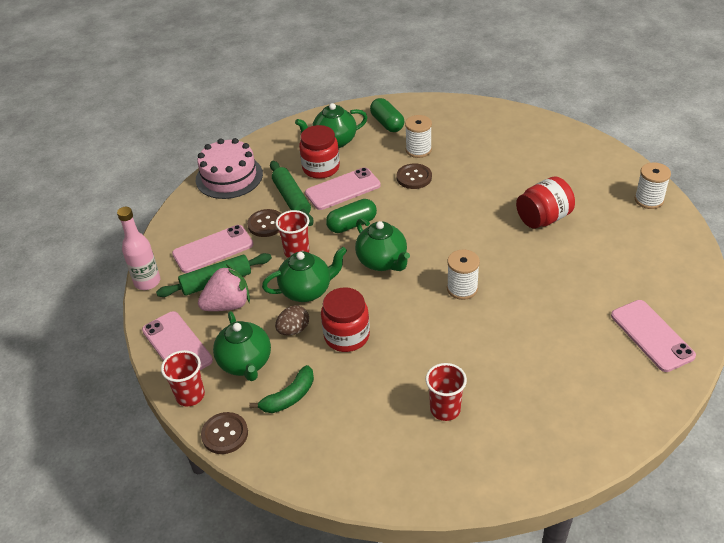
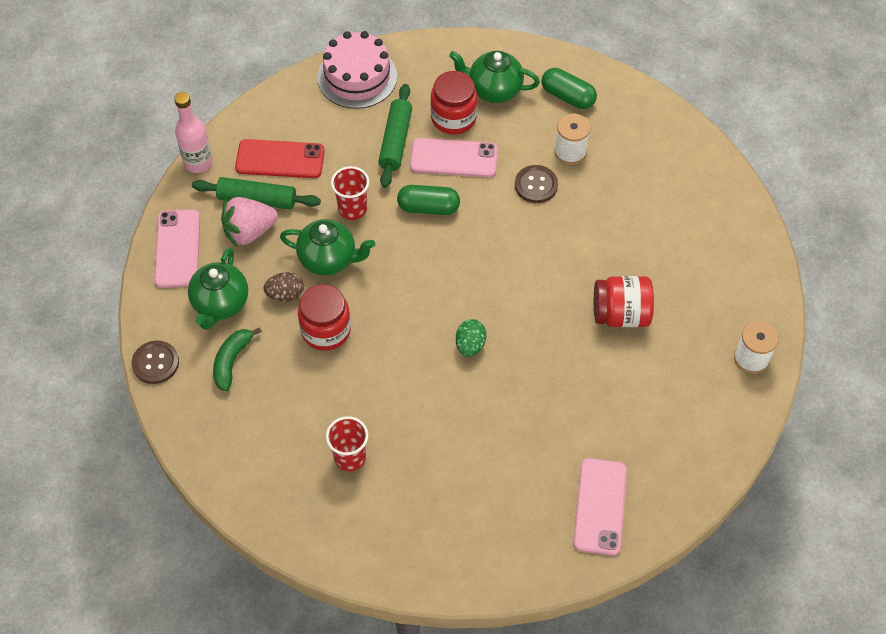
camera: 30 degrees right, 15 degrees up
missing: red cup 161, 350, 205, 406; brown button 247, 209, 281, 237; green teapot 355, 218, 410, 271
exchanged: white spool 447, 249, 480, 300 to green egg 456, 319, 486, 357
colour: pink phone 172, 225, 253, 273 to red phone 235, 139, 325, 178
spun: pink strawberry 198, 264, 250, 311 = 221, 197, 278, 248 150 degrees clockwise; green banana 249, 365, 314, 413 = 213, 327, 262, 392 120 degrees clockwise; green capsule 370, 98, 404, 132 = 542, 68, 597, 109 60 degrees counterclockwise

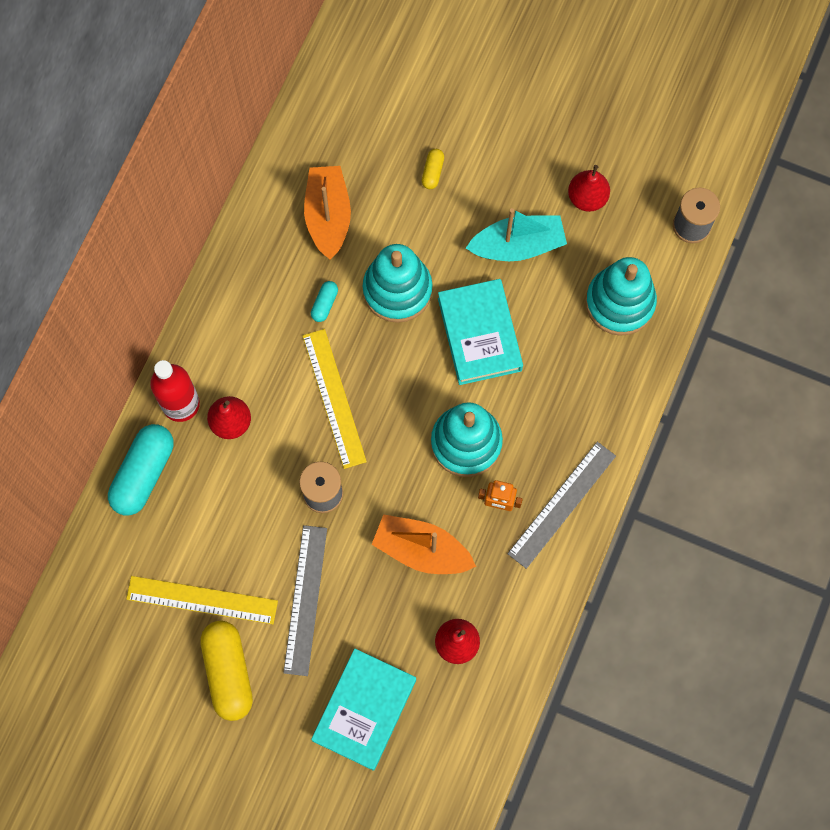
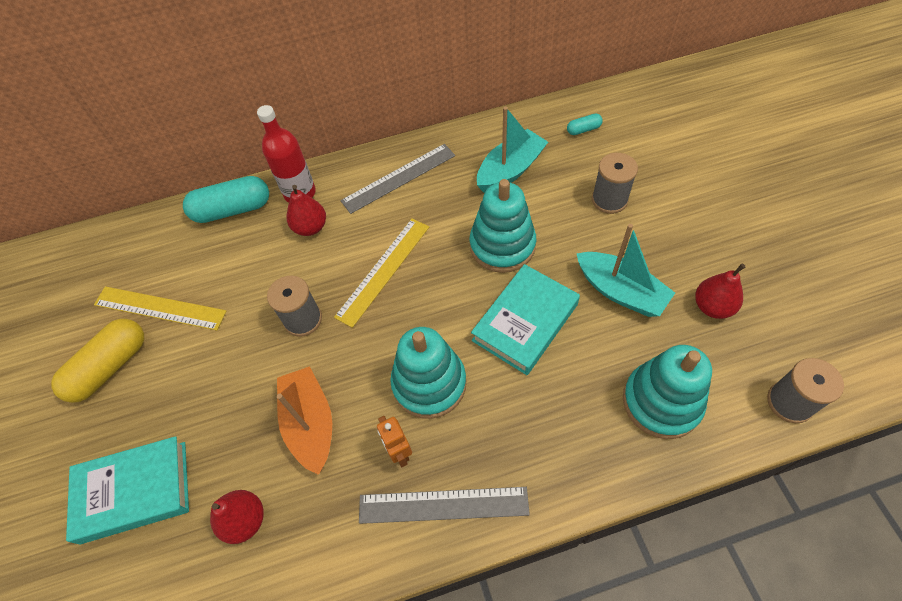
camera: 55 degrees right, 15 degrees down
relocated: grey ruler 283, 525, 327, 676 to 340, 144, 455, 214; turquoise capsule 311, 281, 338, 322 to 567, 114, 603, 135
exchanged: yellow capsule 422, 149, 444, 189 to grey spool 592, 153, 638, 214
colour: orange boat 304, 166, 351, 259 to turquoise boat 477, 107, 548, 193
spun: yellow ruler 126, 576, 278, 624 = 94, 286, 227, 331 45 degrees counterclockwise

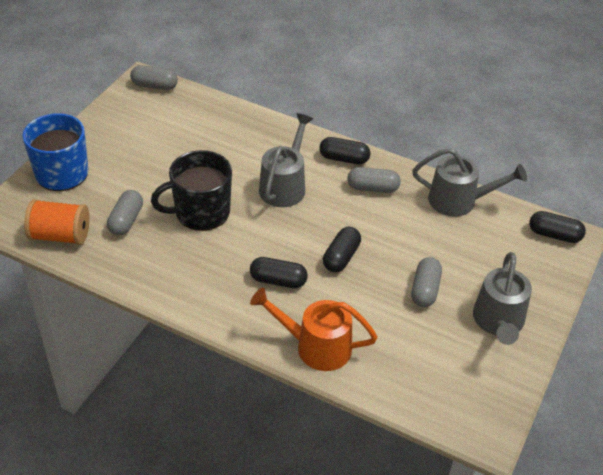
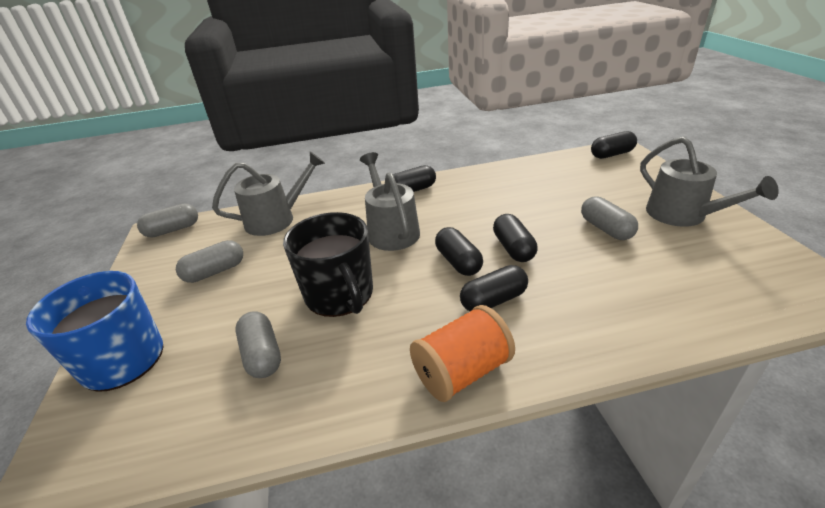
camera: 35 degrees left, 10 degrees down
missing: orange watering can 250, 288, 377, 371
appeared: black capsule 435, 227, 483, 276
relocated: orange spool 24, 199, 90, 245 to 410, 305, 515, 402; grey capsule 347, 167, 401, 193 to 176, 240, 243, 283; grey watering can 412, 148, 527, 217 to 212, 152, 325, 236
spun: black mug 151, 150, 232, 231 = 283, 212, 373, 317 60 degrees counterclockwise

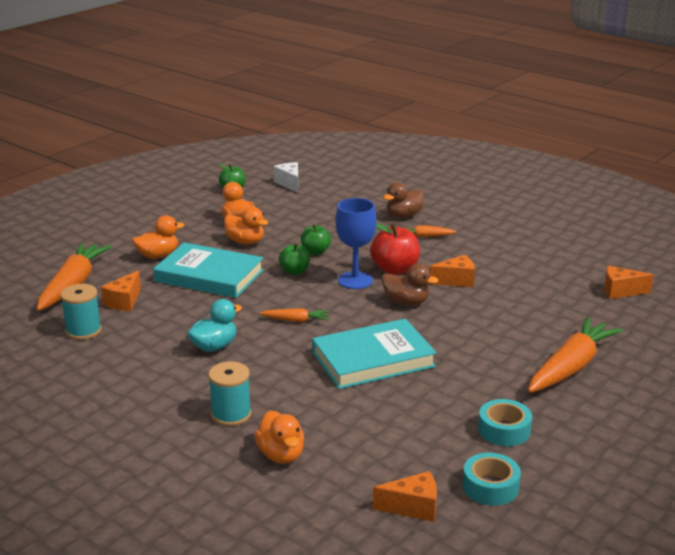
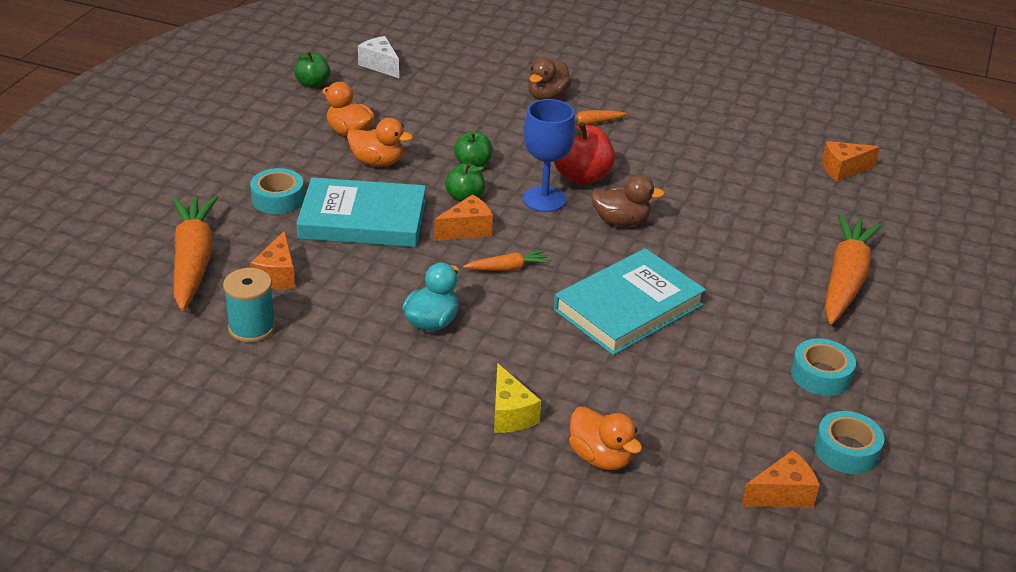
camera: 20 degrees left, 10 degrees up
relocated: orange cheese 428, 255, 475, 287 to 434, 194, 493, 241
exchanged: orange duck 132, 215, 185, 259 to turquoise tape 250, 168, 304, 214; turquoise spool 208, 362, 251, 426 to yellow cheese 494, 363, 541, 433

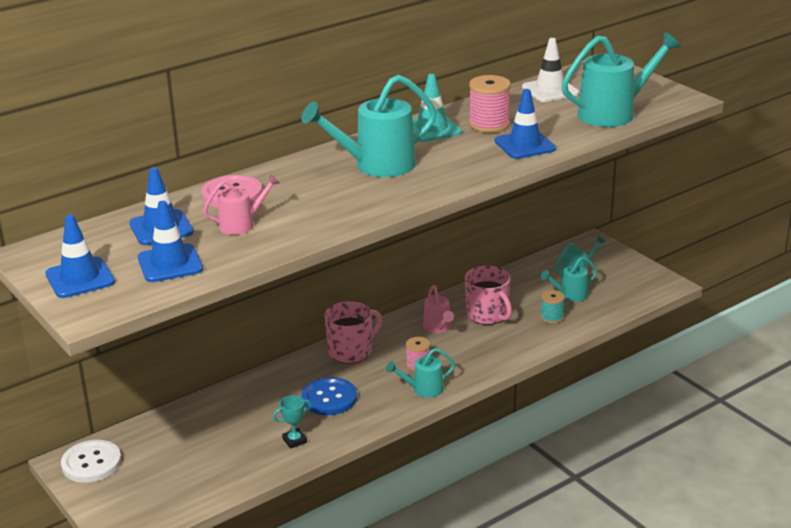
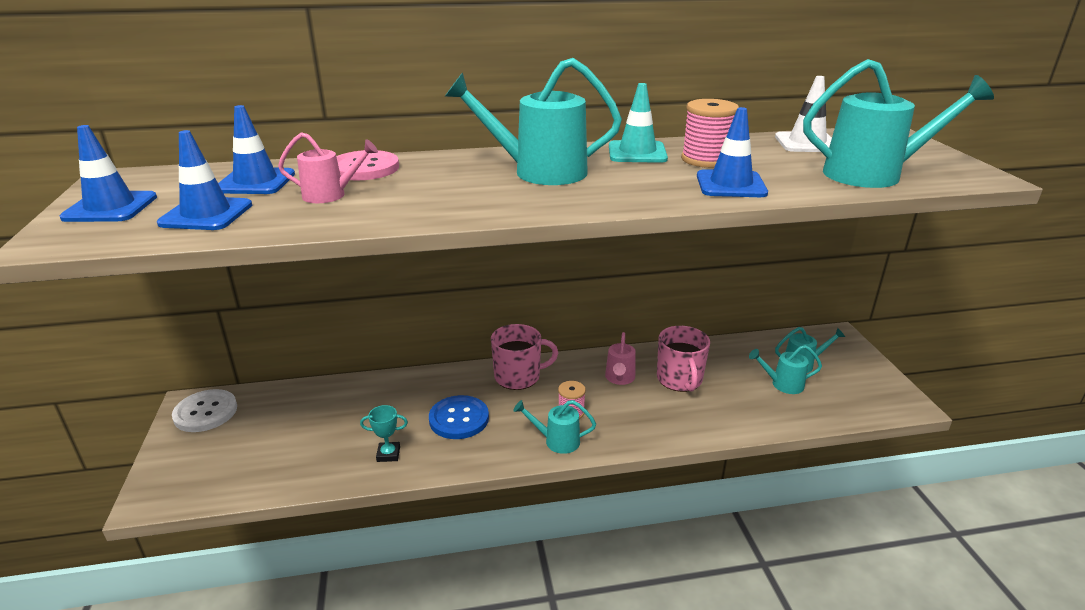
camera: 25 degrees right, 0 degrees up
missing: turquoise spool 541, 290, 565, 324

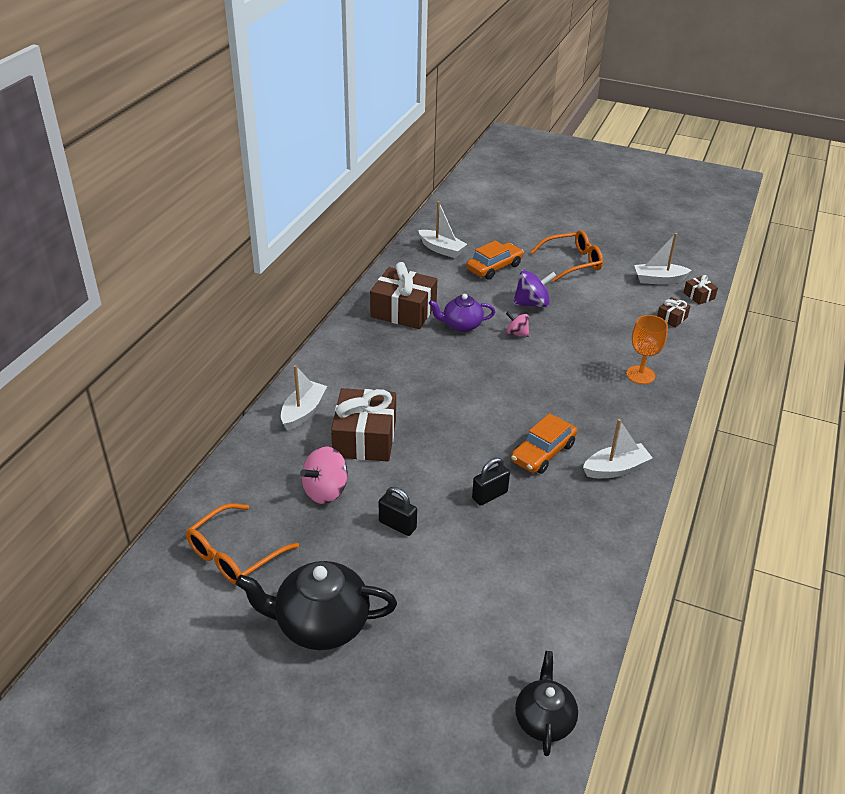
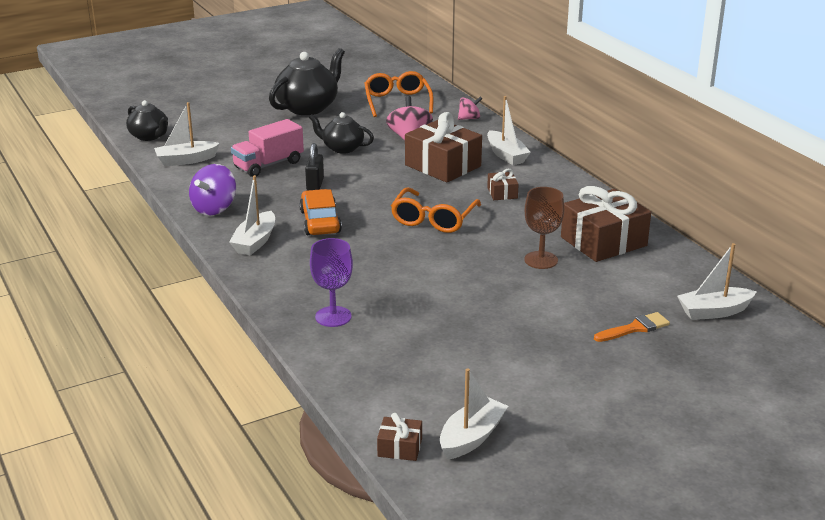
camera: 130 degrees right, 10 degrees down
appeared: white boat 154, 102, 220, 166; pink truck 231, 119, 304, 177
relocated: pink spinning top 506, 311, 529, 337 to 458, 97, 482, 120; purple spinning top 513, 270, 556, 308 to 189, 164, 236, 216; orange glasses 531, 230, 603, 282 to 391, 188, 481, 233; brown gift 657, 297, 690, 328 to 487, 169, 519, 200
exchanged: black padlock 379, 487, 417, 536 to black teapot 309, 112, 374, 154; purple teapot 429, 294, 495, 332 to brown goblet 524, 187, 564, 269; orange car 466, 240, 524, 280 to orange brush 594, 312, 670, 342
colour: orange goblet 626, 315, 668, 384 to purple goblet 310, 238, 353, 327

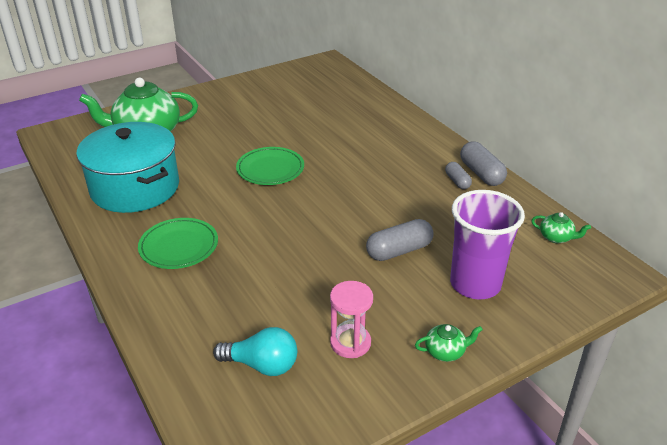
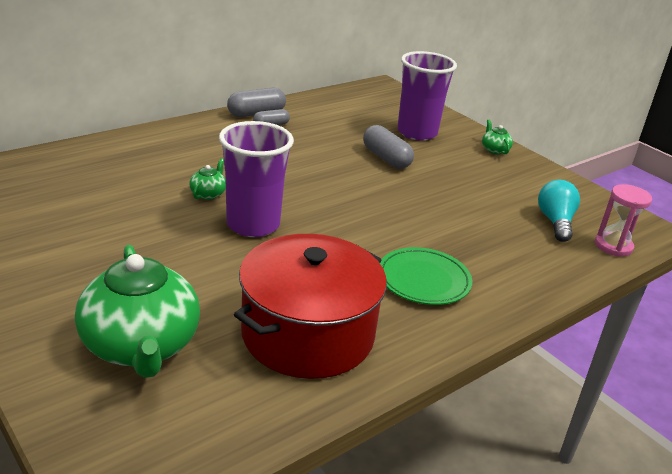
camera: 100 degrees left, 5 degrees down
relocated: pink hourglass 330, 281, 373, 358 to 595, 184, 652, 257; green teapot 531, 212, 591, 243 to 189, 158, 226, 200
exchanged: green plate 236, 147, 304, 185 to purple cup 219, 121, 294, 237
colour: turquoise pot 76, 122, 179, 213 to red pot 234, 234, 387, 379

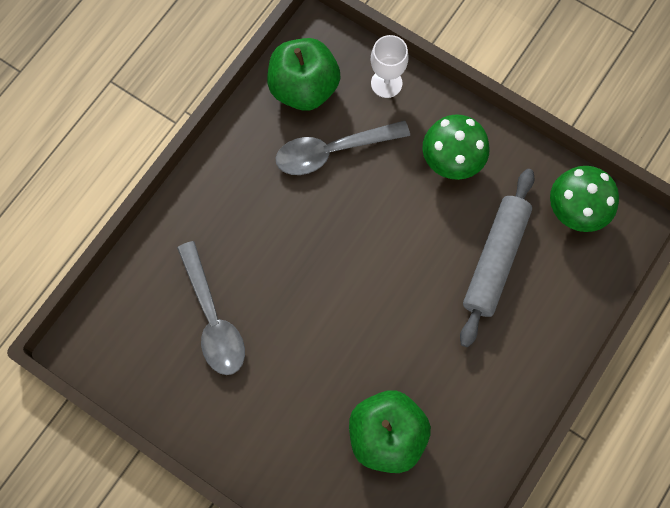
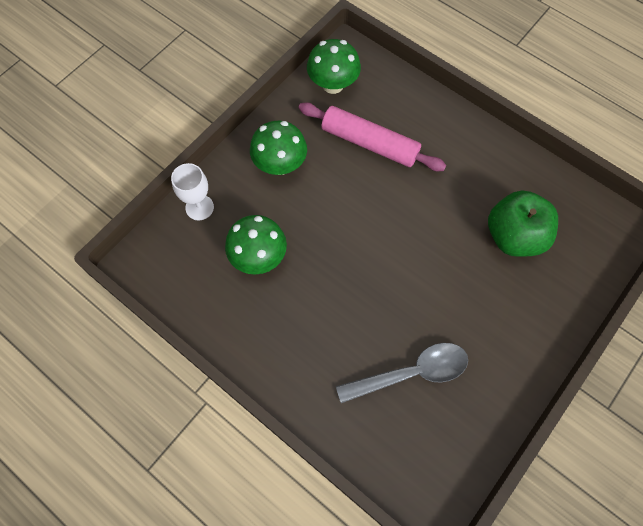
camera: 85 degrees left, 5 degrees down
missing: green apple 267, 38, 340, 111
exchanged: grey spoon 276, 120, 410, 175 to green mushroom 225, 215, 287, 275
colour: grey rolling pin 460, 169, 535, 347 to pink rolling pin 298, 102, 446, 171

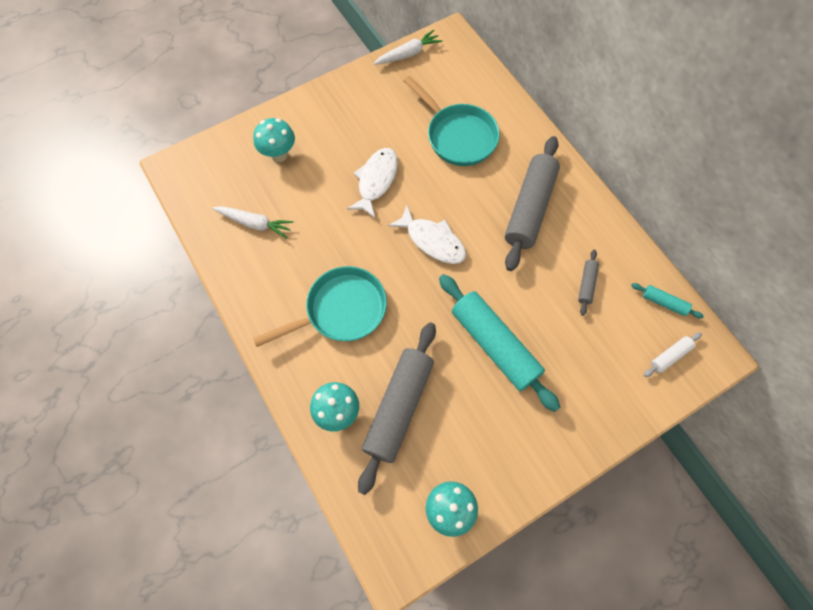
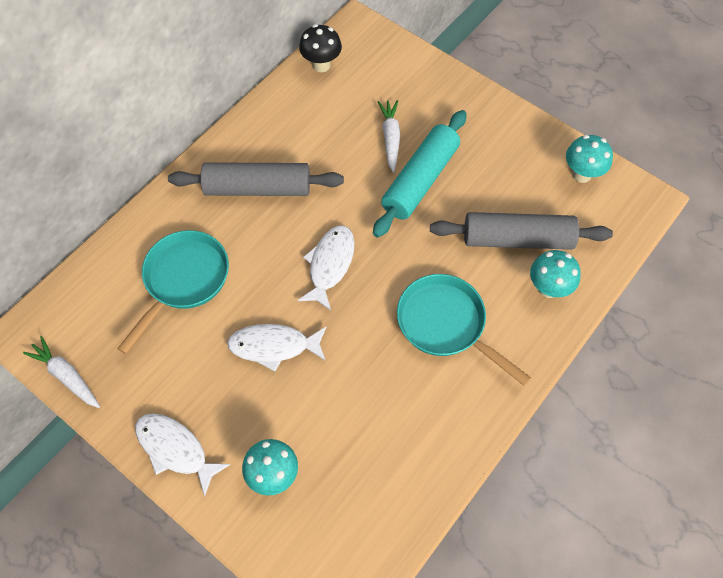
camera: 110 degrees left, 5 degrees down
missing: grey rolling pin 578, 250, 599, 316; white rolling pin 644, 332, 702, 377
appeared: white fish 135, 413, 230, 497
relocated: white carrot 212, 206, 294, 239 to 378, 100, 400, 173
exchanged: turquoise rolling pin 631, 283, 704, 318 to black mushroom 299, 24, 342, 72

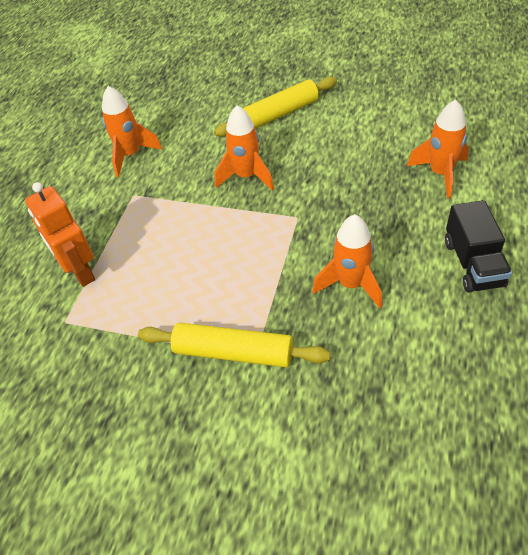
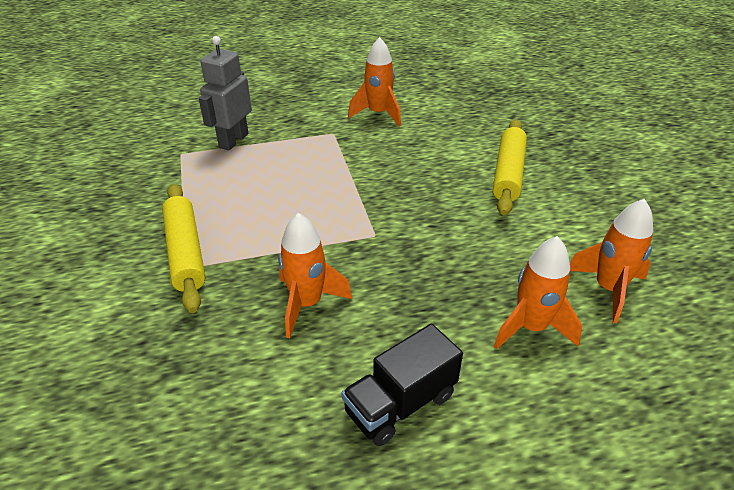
camera: 55 degrees right, 10 degrees down
relocated: orange rocket 215, 105, 274, 191 to 570, 199, 653, 323
colour: orange robot 25, 182, 95, 287 to grey robot 199, 36, 252, 150
spun: yellow rolling pin 214, 76, 337, 137 = 493, 119, 527, 215 75 degrees clockwise

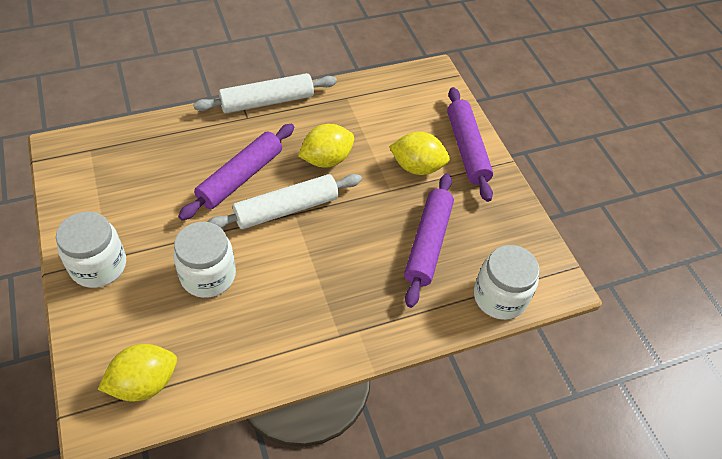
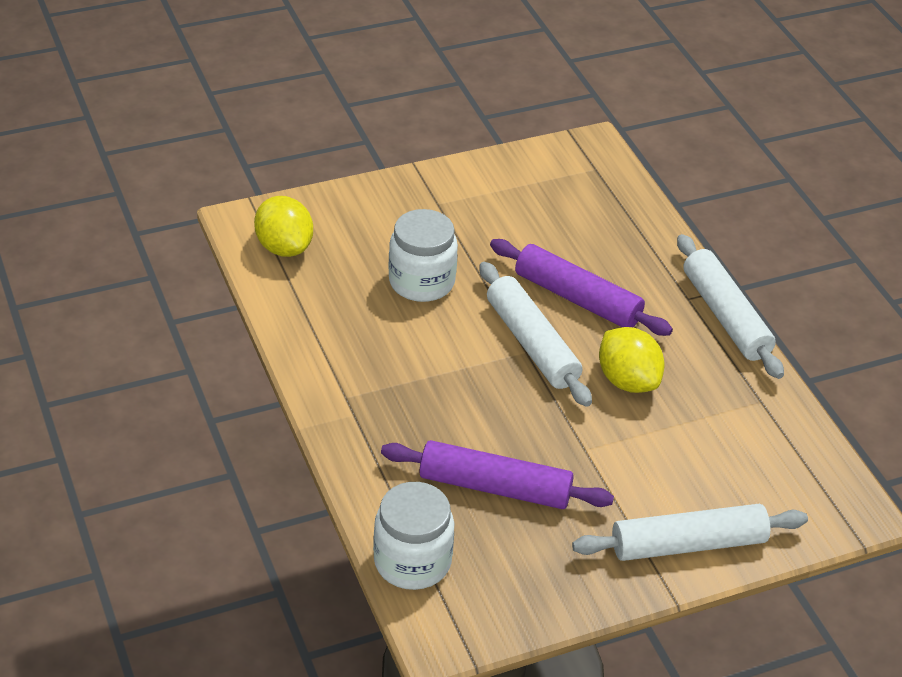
camera: 90 degrees right, 10 degrees down
missing: white jar 56, 211, 126, 288; yellow lemon 389, 132, 450, 175
colour: purple rolling pin 447, 87, 493, 202 to white rolling pin 572, 504, 808, 561

